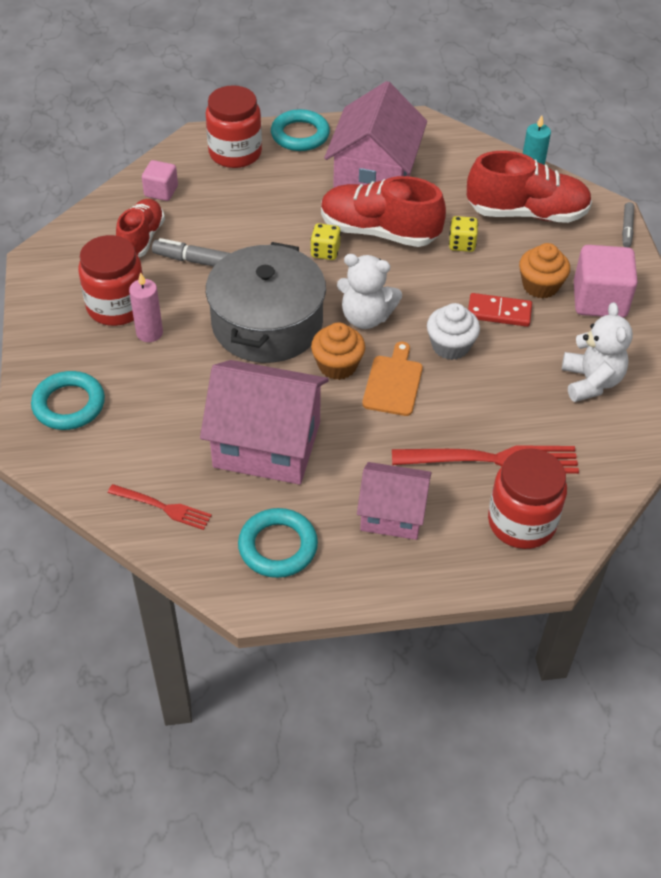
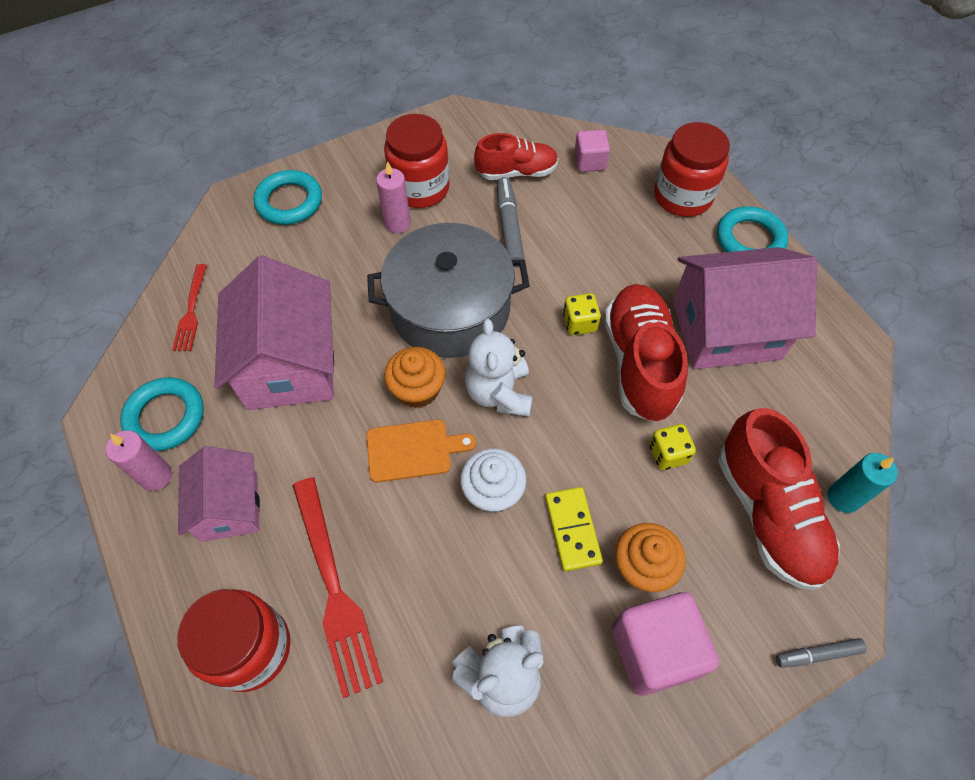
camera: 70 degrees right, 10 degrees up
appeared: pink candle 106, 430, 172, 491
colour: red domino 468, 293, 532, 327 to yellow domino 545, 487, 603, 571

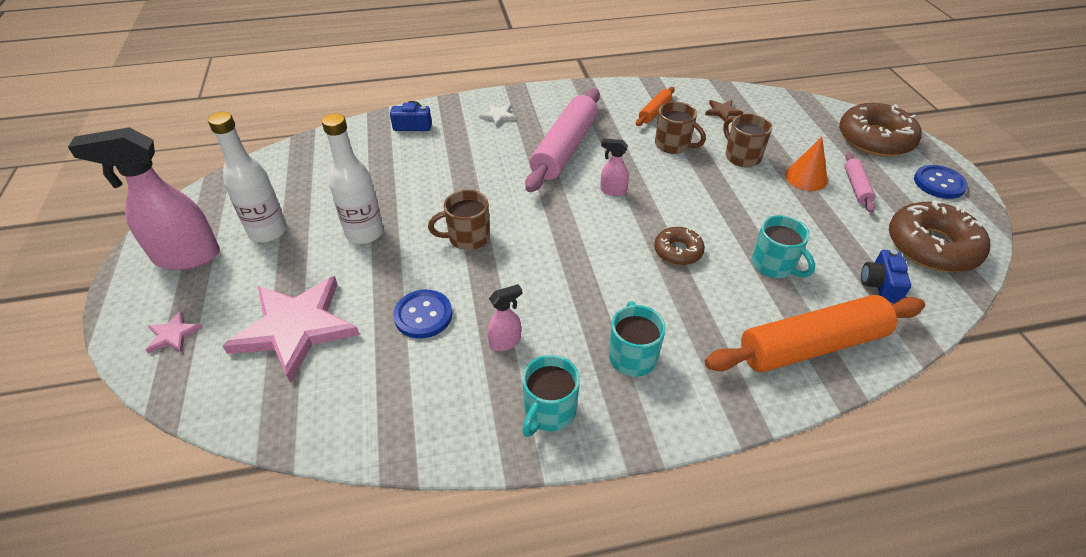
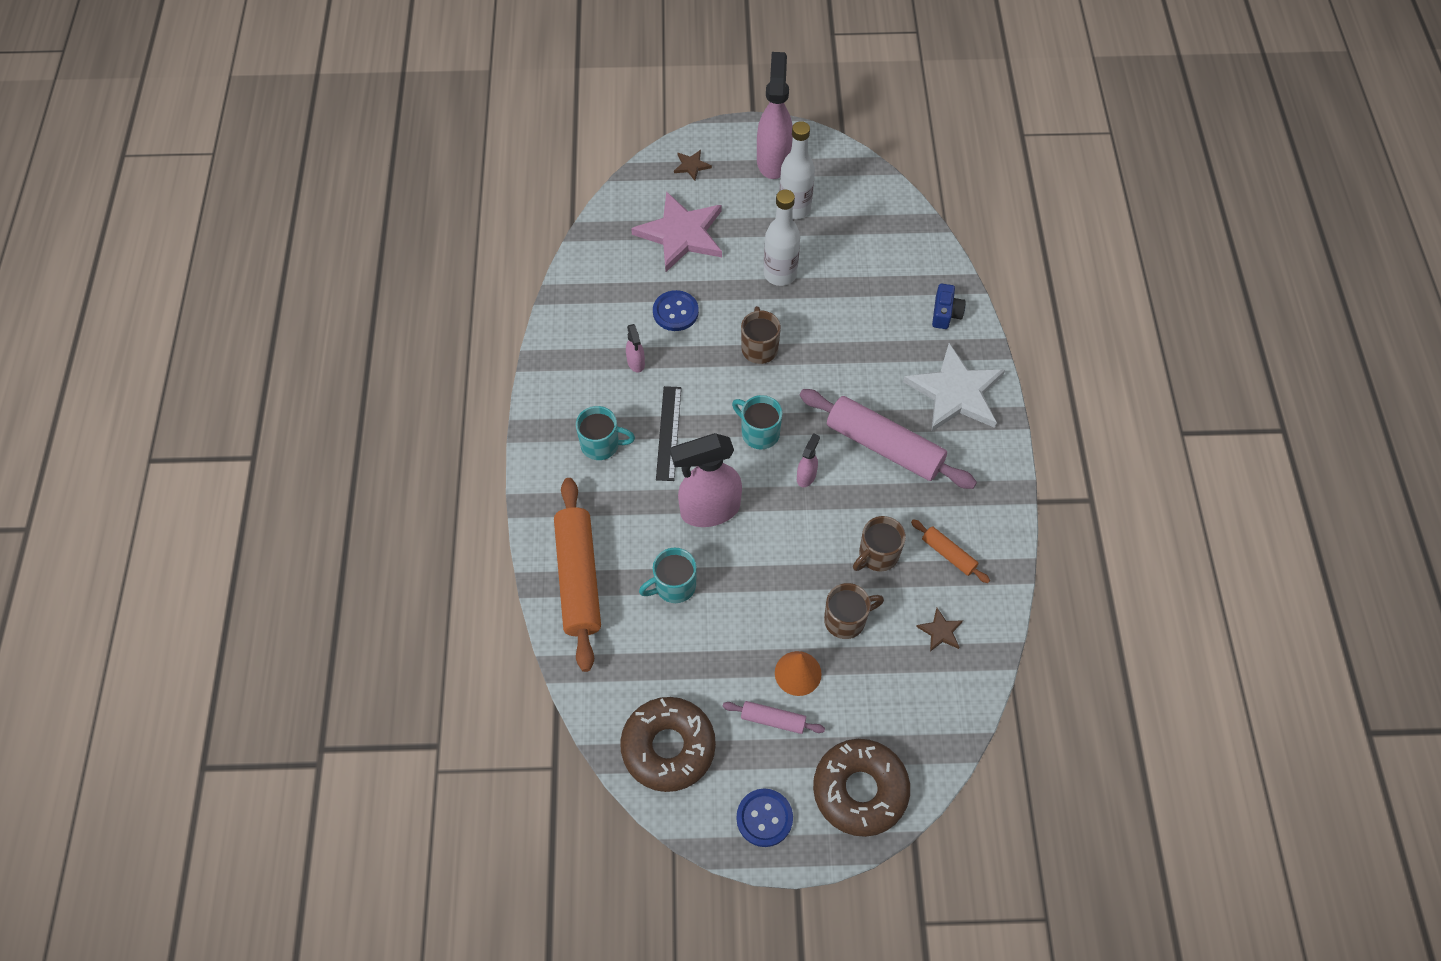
camera: 100 degrees right, 15 degrees up
missing: blue camera 861, 249, 911, 303
appeared: black ruler 656, 386, 681, 481
relocated: turquoise mug 522, 355, 580, 437 to 732, 395, 783, 450
exchanged: brown donut 654, 227, 705, 265 to pink spray bottle 670, 433, 742, 527
colour: pink star 146, 311, 203, 354 to brown star 674, 150, 712, 181
size: white star 479, 104, 517, 127 = 903, 343, 1005, 431 x2.40

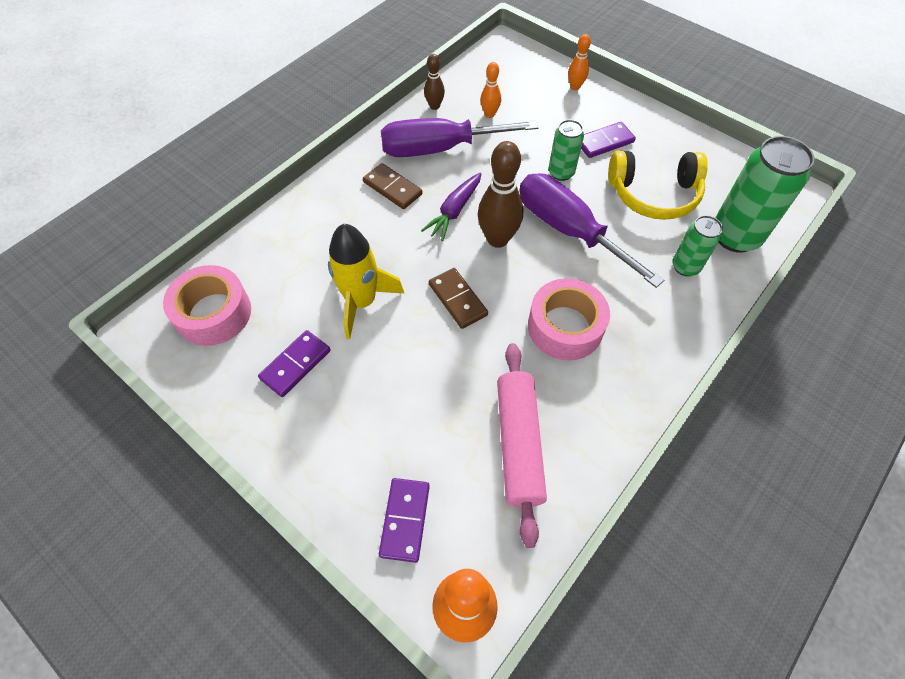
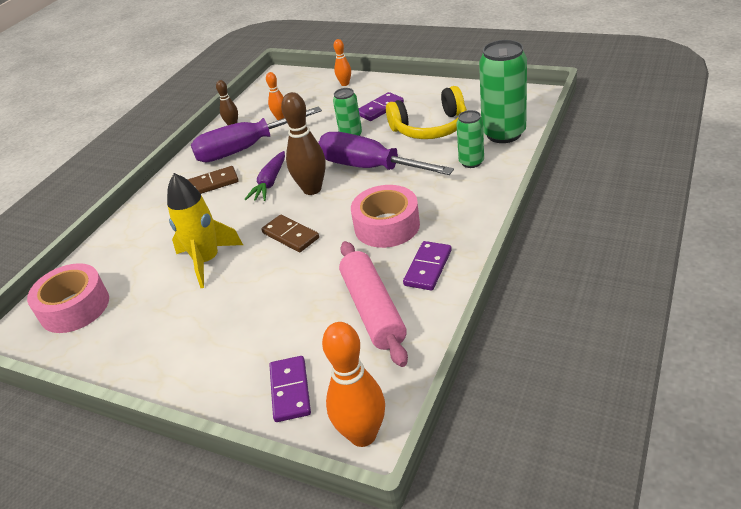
camera: 10 degrees left, 20 degrees down
relocated: purple domino 258, 330, 331, 397 to 403, 241, 452, 291
spun: brown domino 363, 163, 423, 209 = 187, 166, 239, 194 45 degrees counterclockwise

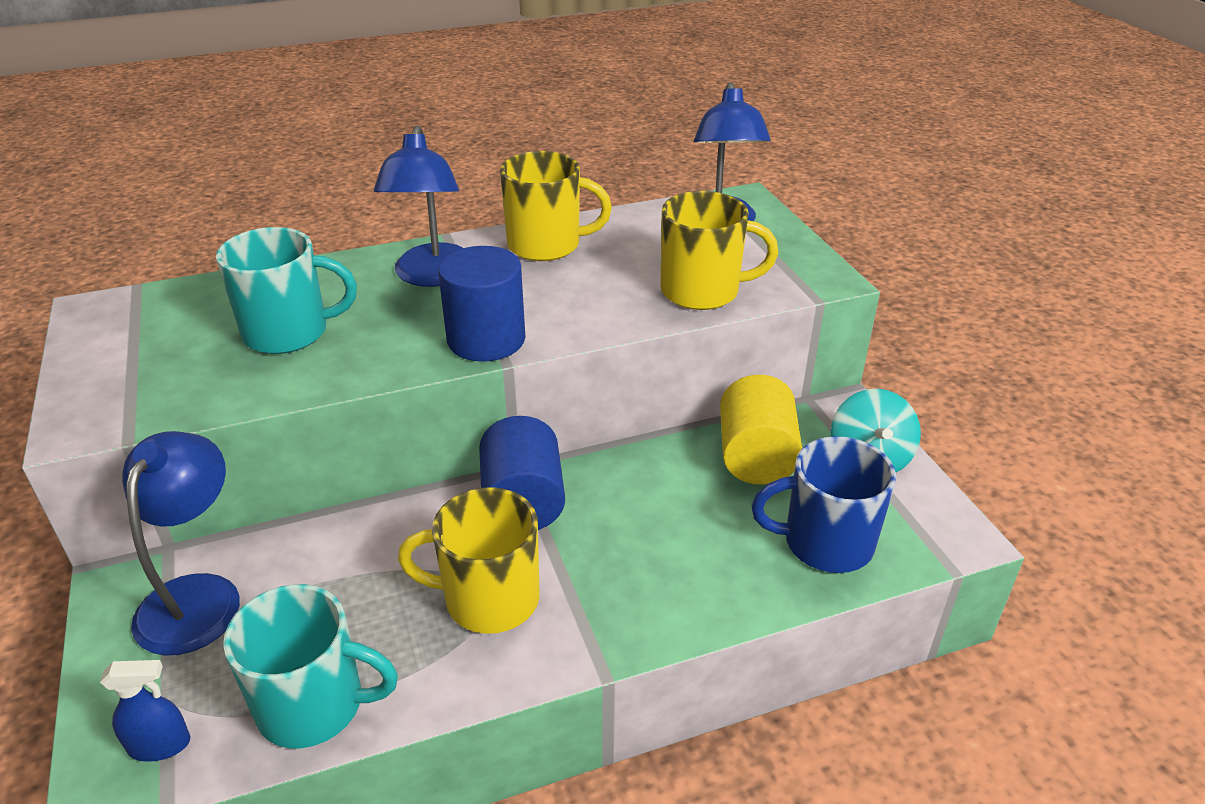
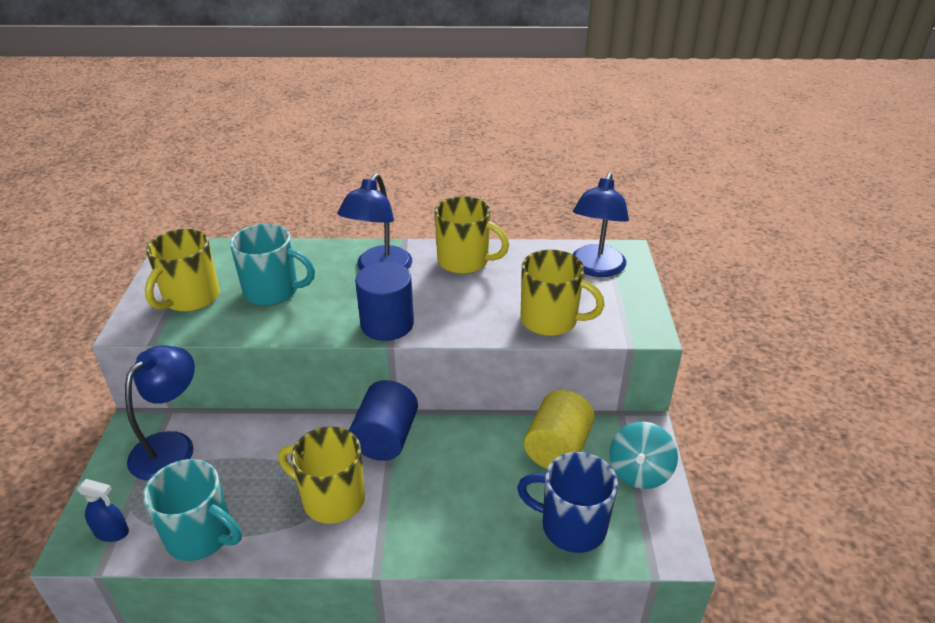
camera: 20 degrees right, 0 degrees up
appeared: yellow mug 145, 229, 220, 312

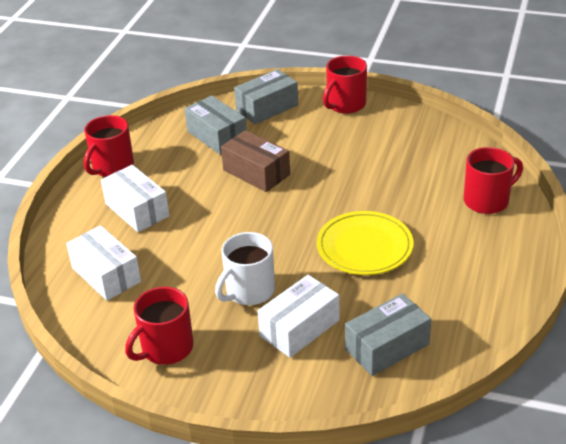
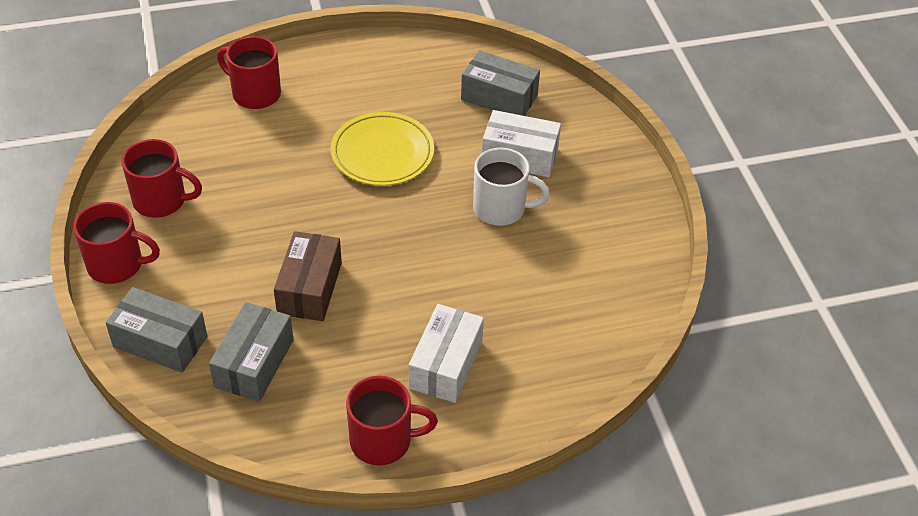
camera: 125 degrees left, 10 degrees up
missing: white box 66, 225, 141, 301
relocated: red mug 125, 287, 193, 365 to 121, 139, 202, 218

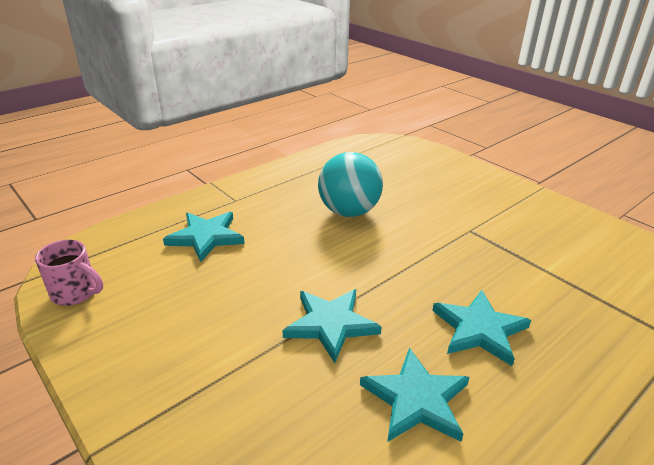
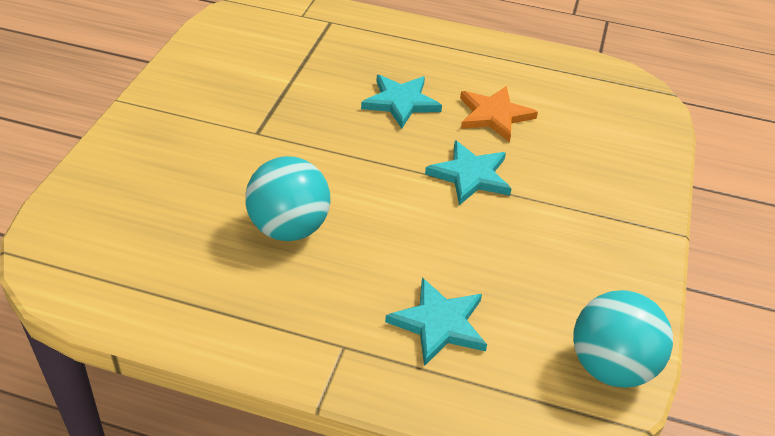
camera: 125 degrees left, 10 degrees up
exchanged: pink mug 35, 240, 103, 306 to turquoise ball 573, 290, 673, 388
colour: turquoise star 360, 348, 470, 442 to orange star 460, 86, 538, 142

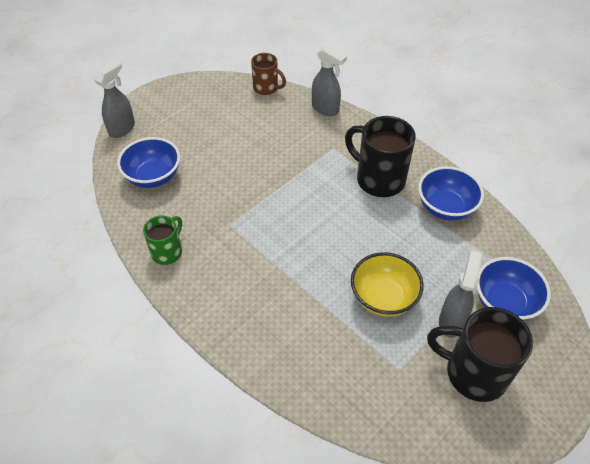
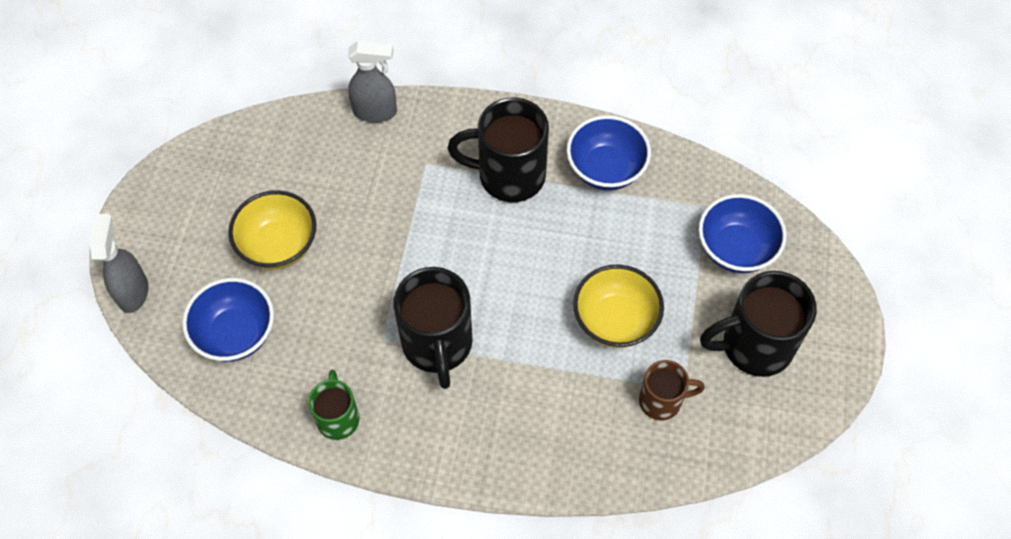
camera: 35 degrees left, 10 degrees up
missing: grey spray bottle 439, 250, 482, 338
appeared: yellow bowl 228, 190, 316, 270; black mug 393, 267, 473, 389
relocated: brown mug 251, 53, 286, 95 to 639, 360, 705, 420

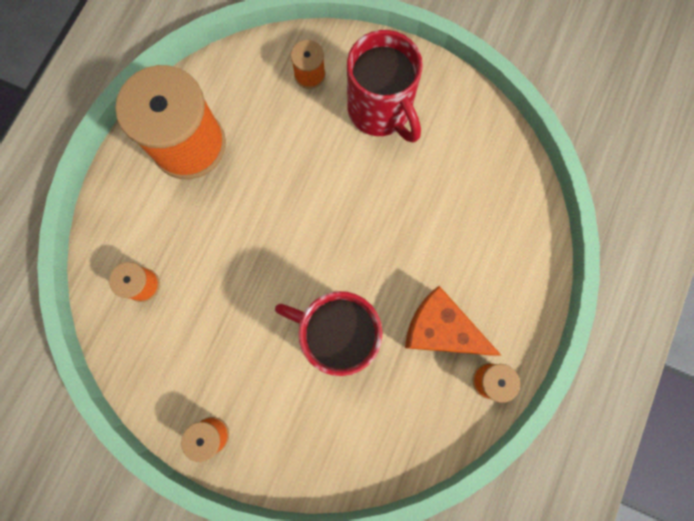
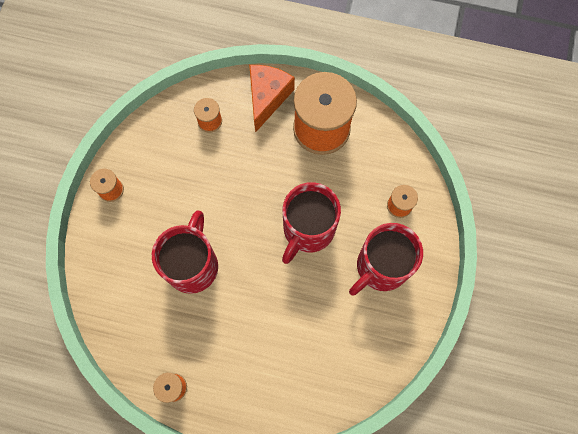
camera: 80 degrees right, 5 degrees down
appeared: red mug 282, 182, 341, 264
relocated: orange cheese 405, 286, 501, 355 to 249, 65, 295, 133

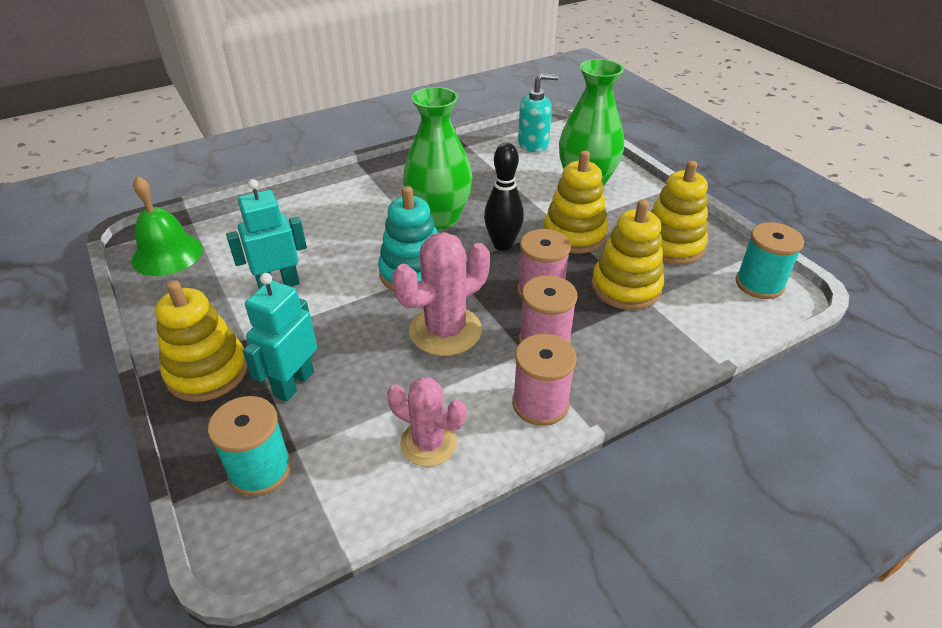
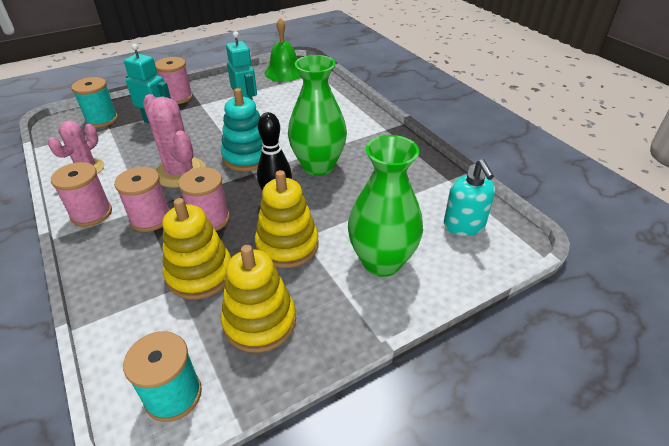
camera: 90 degrees right, 0 degrees up
exchanged: yellow stacking toy 155, 280, 248, 402 to pink spool 155, 57, 193, 104

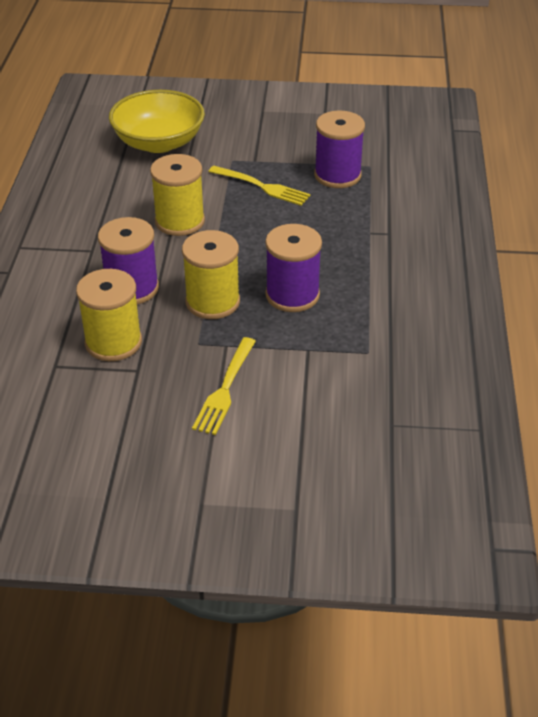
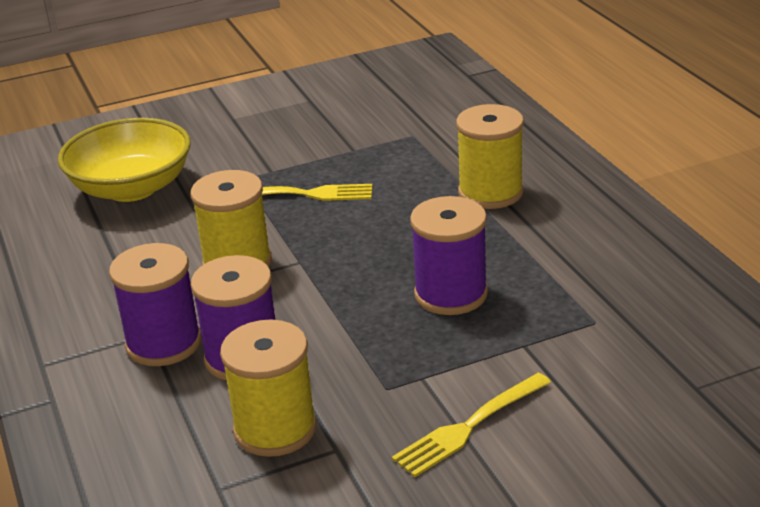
camera: 25 degrees left, 10 degrees down
relocated: yellow spool 182, 230, 240, 319 to 456, 104, 524, 209; purple spool 314, 110, 365, 188 to 109, 243, 201, 366
spun: yellow fork 192, 337, 256, 435 = 392, 373, 551, 477 60 degrees clockwise

